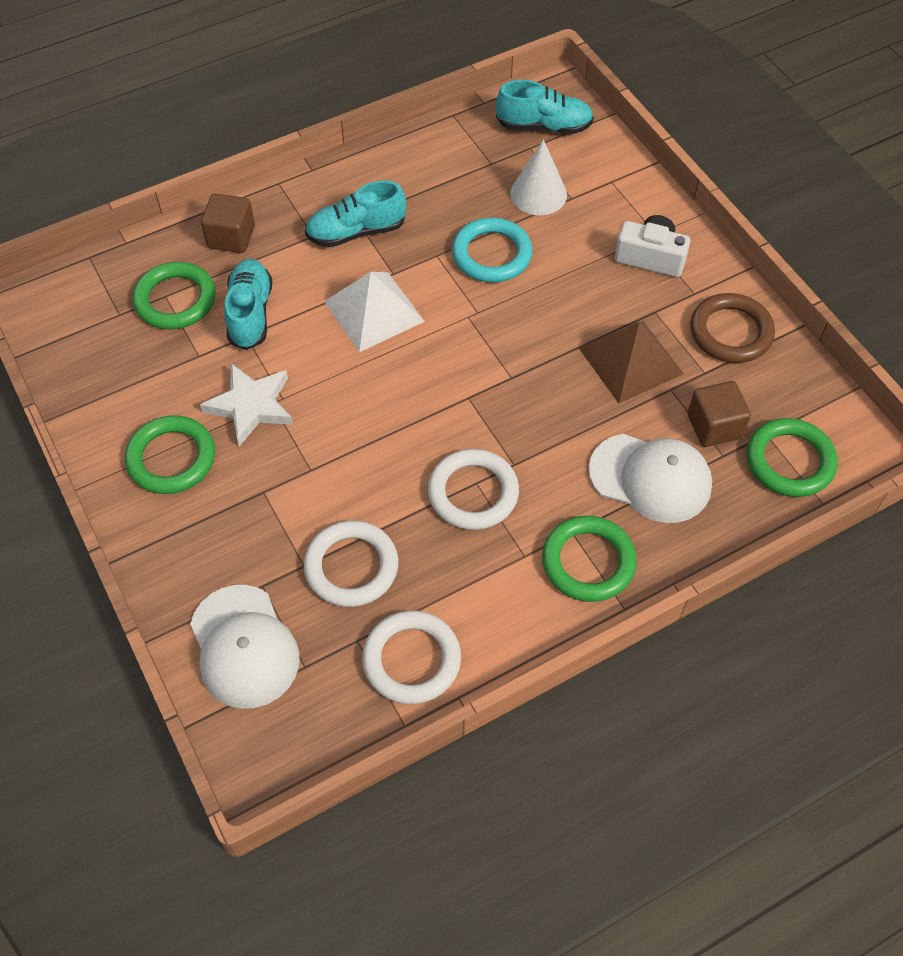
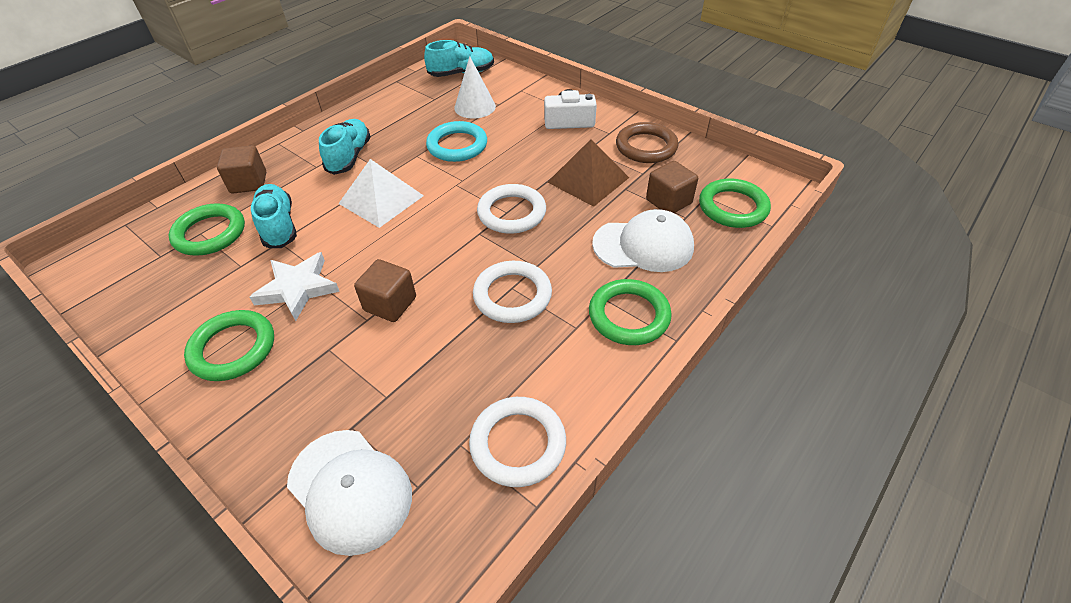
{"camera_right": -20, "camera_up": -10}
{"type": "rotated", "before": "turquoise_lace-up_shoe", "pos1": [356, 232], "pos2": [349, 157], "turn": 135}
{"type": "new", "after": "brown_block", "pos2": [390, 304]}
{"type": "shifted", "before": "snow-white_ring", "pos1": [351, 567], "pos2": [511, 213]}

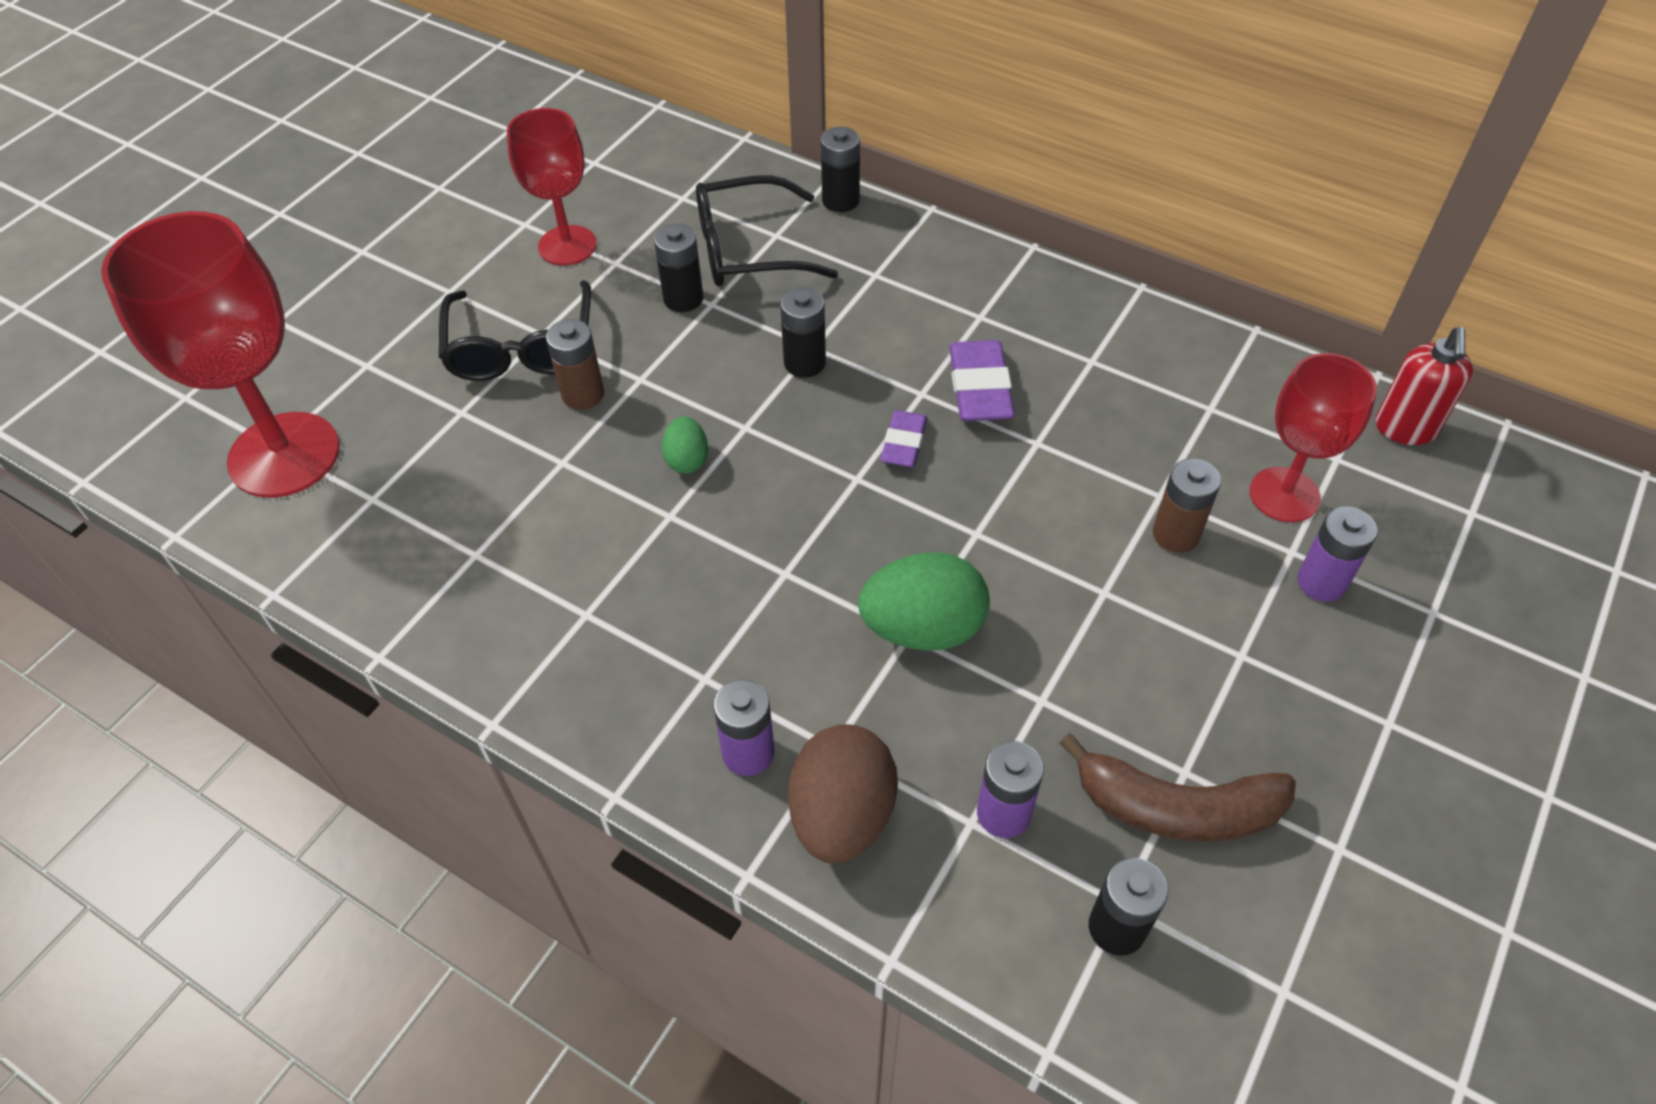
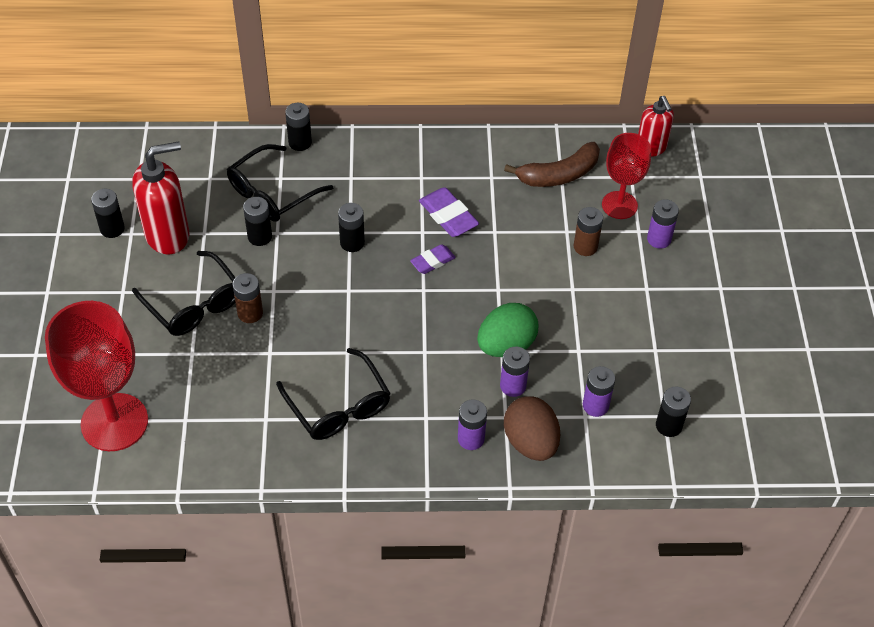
{"camera_right": -35, "camera_up": 0}
{"type": "new", "after": "ebony_power_cell", "pos2": [112, 229]}
{"type": "swapped", "before": "red_goblet", "after": "red_soap_pump", "pos1": [567, 245], "pos2": [168, 235]}
{"type": "new", "after": "ebony_glasses", "pos2": [338, 406]}
{"type": "rotated", "before": "violet_eraser", "pos1": [904, 443], "pos2": [432, 261], "turn": 75}
{"type": "new", "after": "violet_power_cell", "pos2": [513, 386]}
{"type": "shifted", "before": "brown_banana_fruit", "pos1": [1176, 808], "pos2": [559, 175]}
{"type": "gone", "before": "emerald_egg_shape", "pos1": [687, 460]}

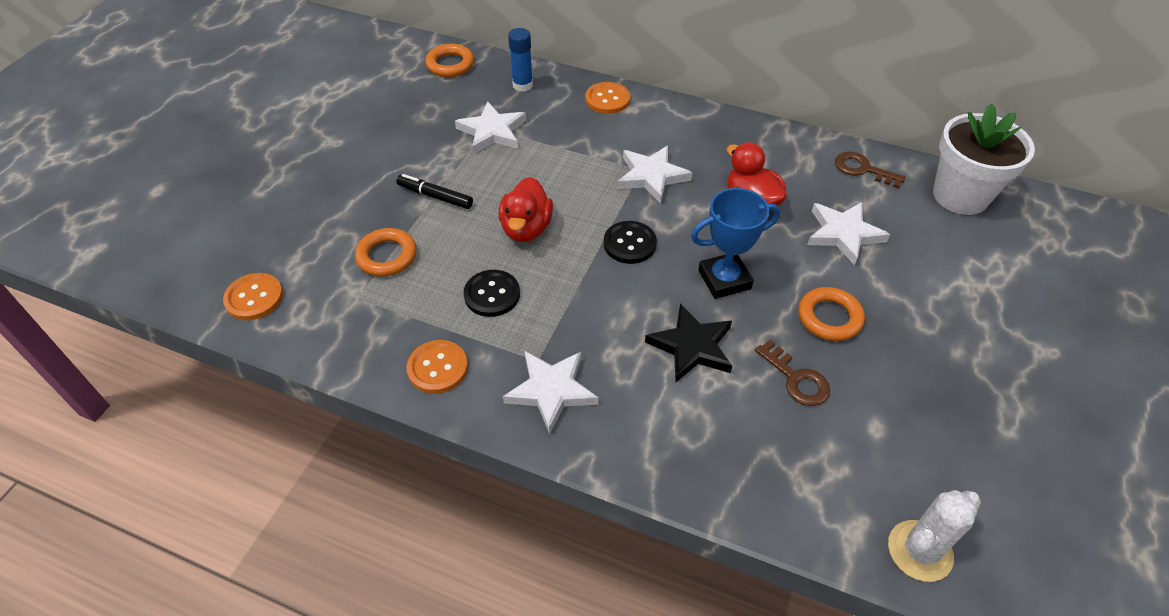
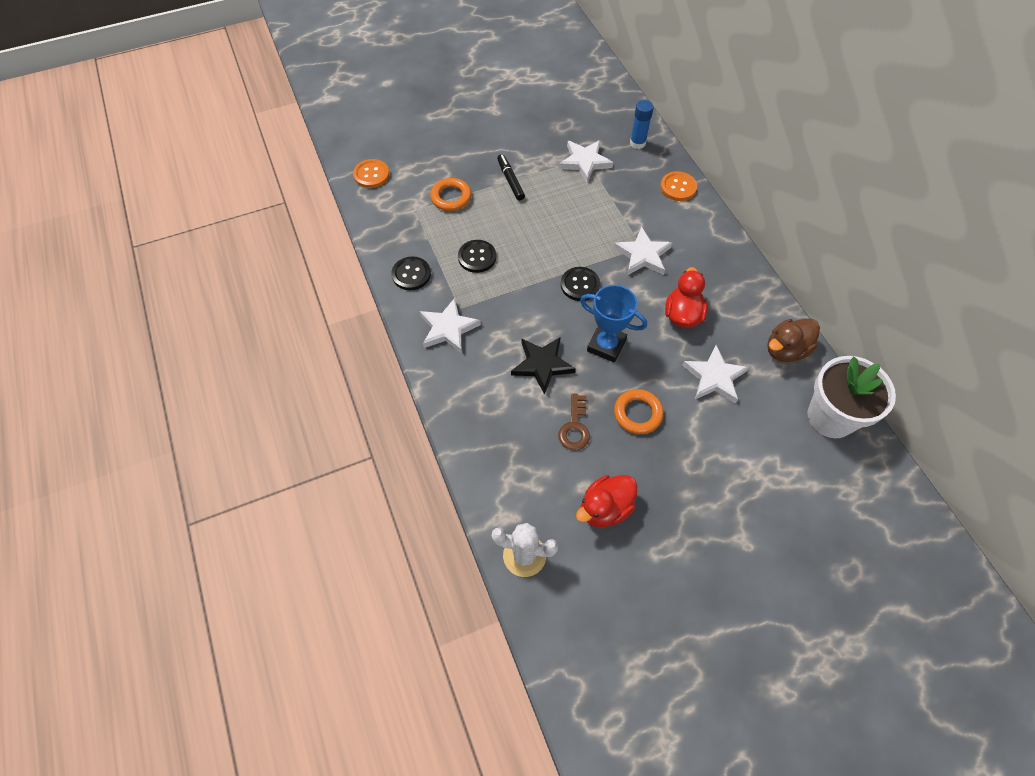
{"camera_right": 45, "camera_up": 10}
{"type": "repainted", "before": "orange_sewing_button", "after": "ebony_sewing_button", "pos1": [437, 368], "pos2": [411, 274]}
{"type": "shifted", "before": "red_toy_duck", "pos1": [526, 228], "pos2": [605, 508]}
{"type": "swapped", "before": "brown_latchkey", "after": "brown_toy_duck", "pos1": [862, 169], "pos2": [785, 350]}
{"type": "gone", "before": "orange_ring", "pos1": [450, 64]}

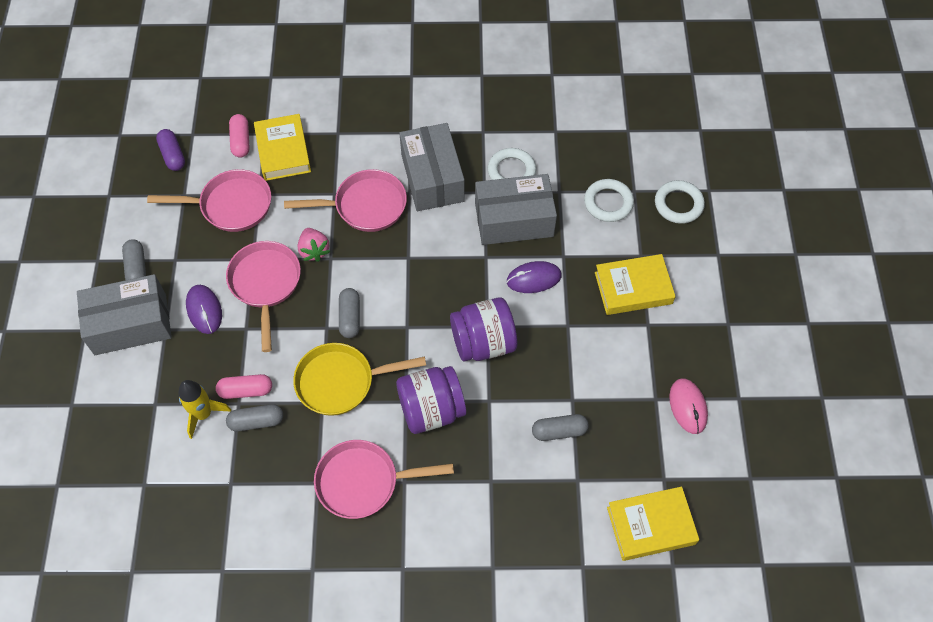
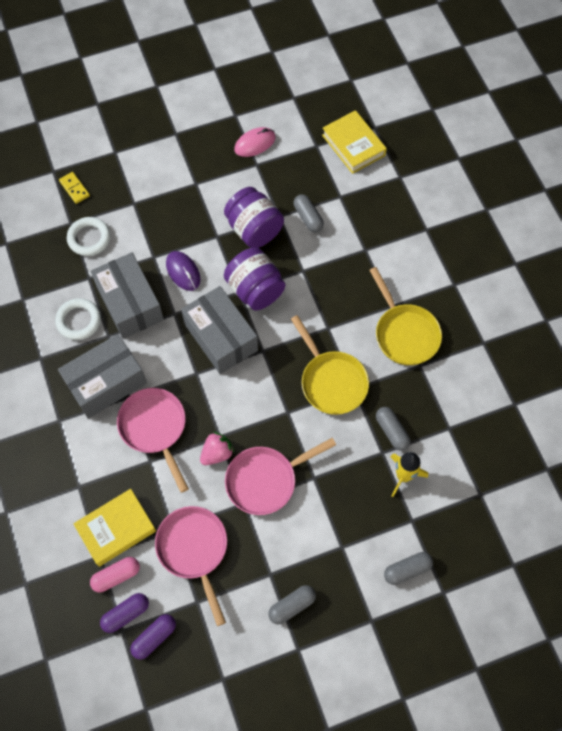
{"camera_right": -110, "camera_up": 5}
{"type": "swapped", "before": "snow-white_ring", "after": "bright_yellow_domino", "pos1": [678, 204], "pos2": [74, 188]}
{"type": "new", "after": "violet_capsule", "pos2": [126, 614]}
{"type": "shifted", "before": "ash-grey_parcel", "pos1": [130, 324], "pos2": [221, 337]}
{"type": "shifted", "before": "violet_jar", "pos1": [431, 410], "pos2": [254, 229]}
{"type": "repainted", "before": "rosy_skillet", "after": "bright_yellow_skillet", "pos1": [363, 482], "pos2": [404, 333]}
{"type": "shifted", "before": "ash-grey_capsule", "pos1": [350, 317], "pos2": [407, 570]}
{"type": "gone", "before": "violet_computer_mouse", "pos1": [204, 310]}
{"type": "gone", "before": "rosy_capsule", "pos1": [246, 390]}
{"type": "gone", "before": "bright_yellow_book", "pos1": [633, 288]}

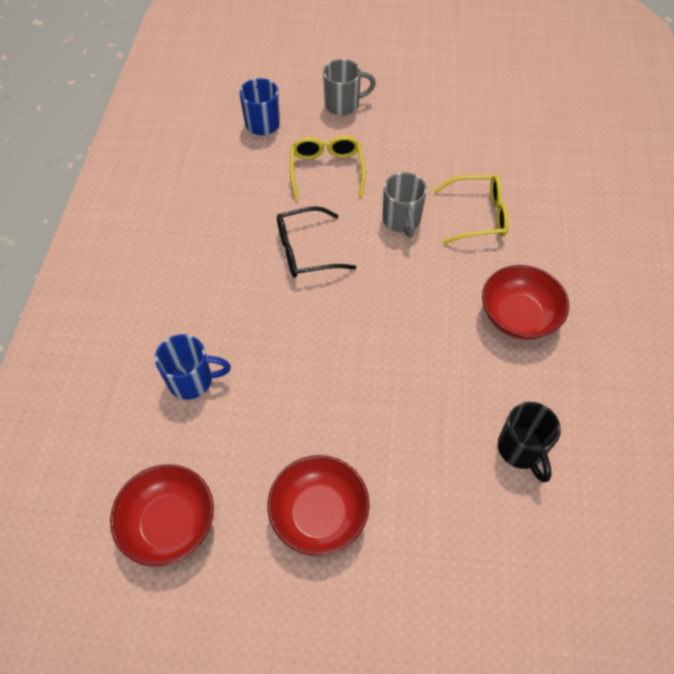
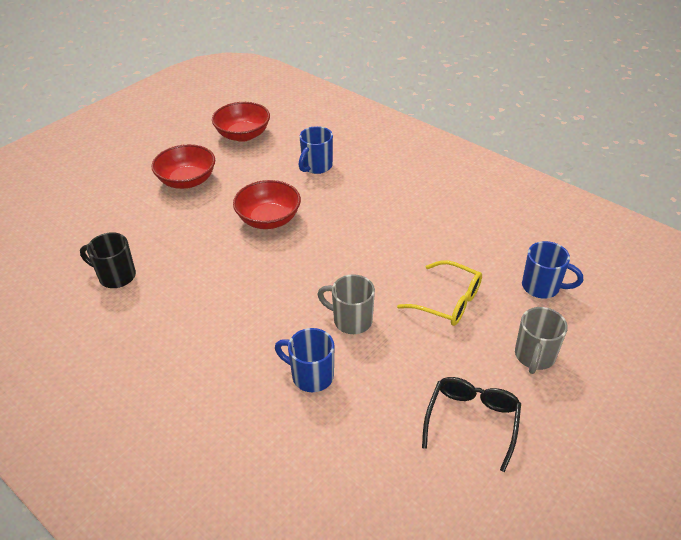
{"camera_right": 125, "camera_up": -15}
{"type": "shifted", "before": "red_deep_dish", "pos1": [518, 316], "pos2": [268, 219]}
{"type": "swapped", "before": "bright_yellow_glasses", "after": "royal_blue_coffee_mug", "pos1": [478, 216], "pos2": [311, 376]}
{"type": "shifted", "before": "ebony_glasses", "pos1": [306, 251], "pos2": [472, 421]}

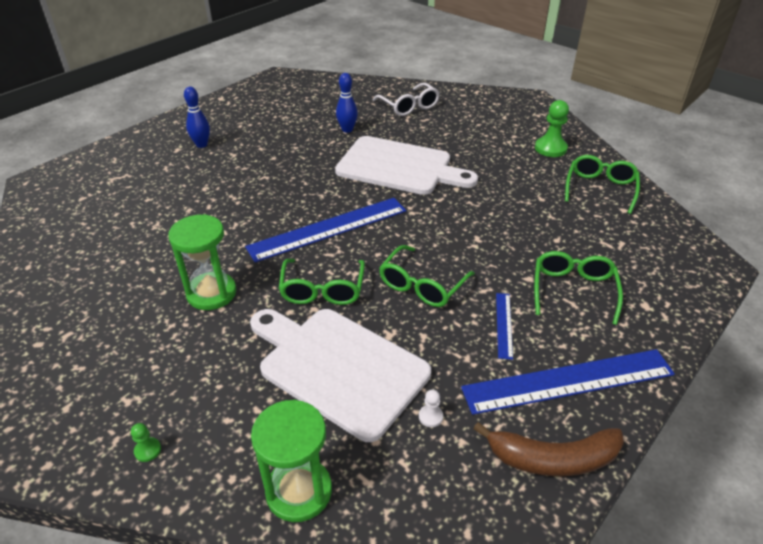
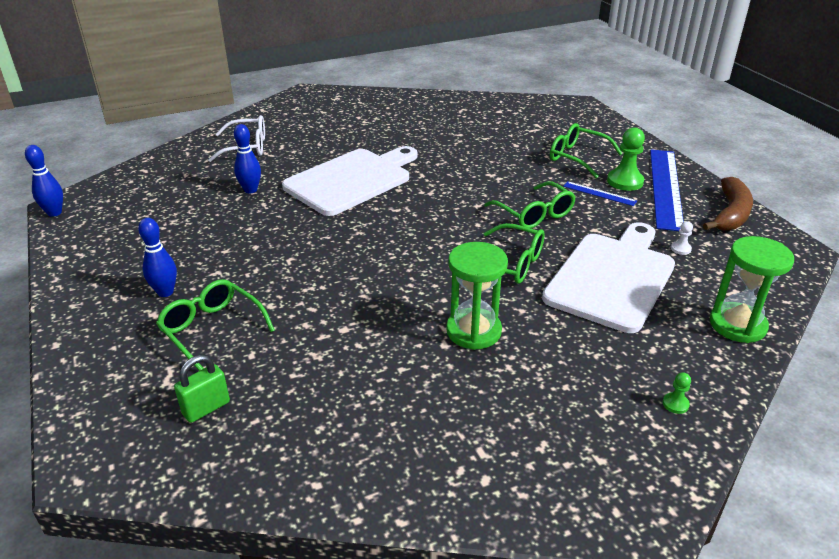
{"camera_right": -65, "camera_up": -5}
{"type": "new", "after": "royal_blue_skittle", "pos2": [54, 213]}
{"type": "shifted", "before": "emerald_glasses", "pos1": [600, 188], "pos2": [211, 329]}
{"type": "new", "after": "emerald_small_lock", "pos2": [206, 408]}
{"type": "rotated", "before": "snow-white_cutting_board", "pos1": [338, 367], "pos2": [612, 277], "turn": 150}
{"type": "shifted", "before": "emerald_pawn", "pos1": [550, 148], "pos2": [625, 181]}
{"type": "gone", "before": "royal_blue_straightedge", "pos1": [328, 228]}

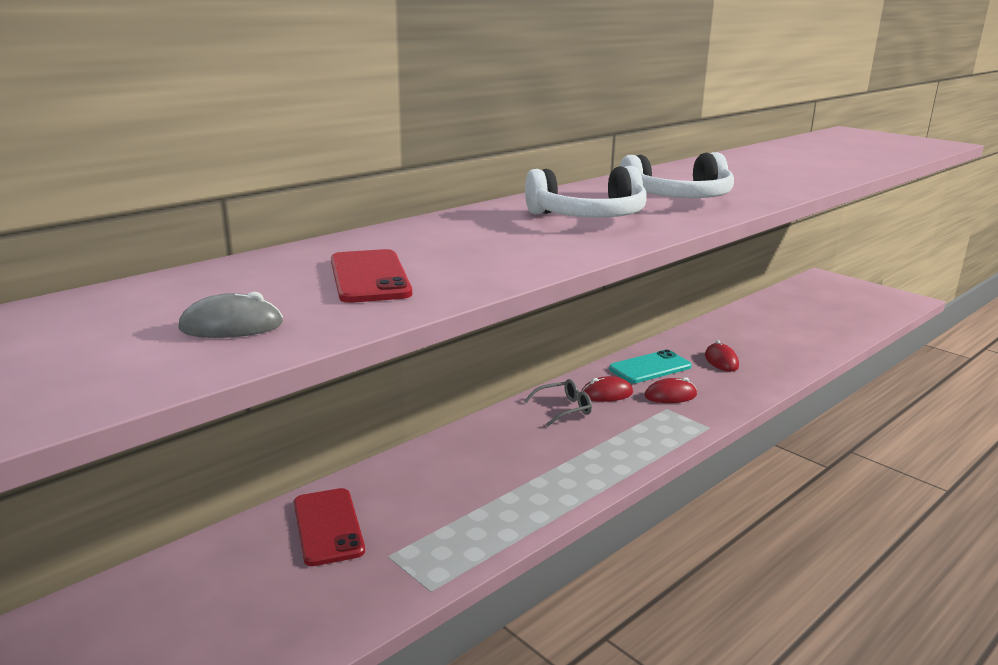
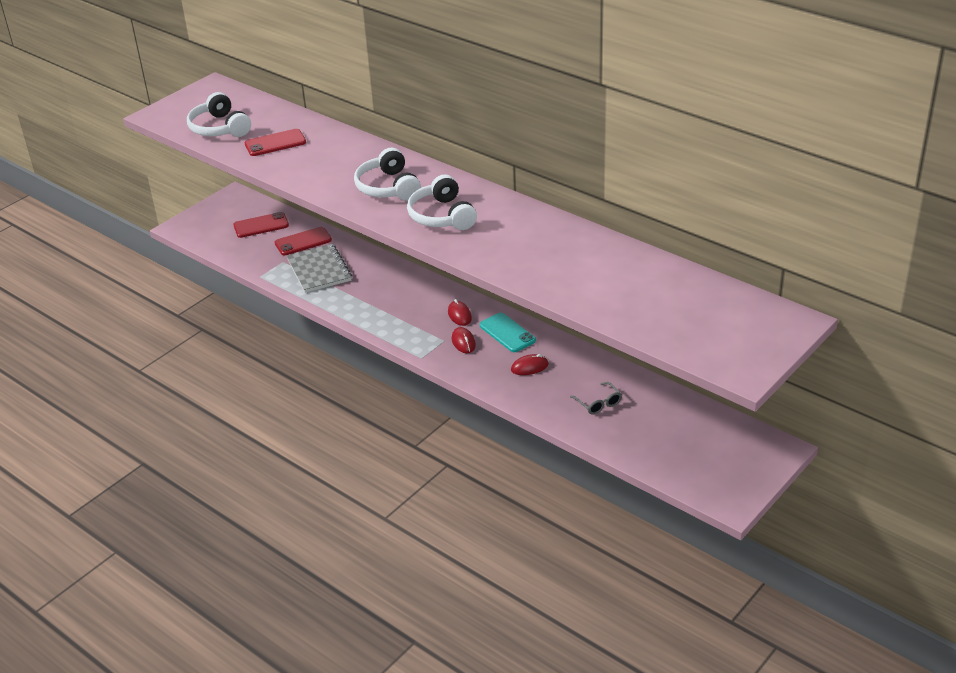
{"camera_right": 85, "camera_up": 15}
{"type": "swapped", "before": "ash-grey_computer_mouse", "after": "snow-white_over-ear_headphones", "pos1": [231, 326], "pos2": [219, 128]}
{"type": "new", "after": "red_phone", "pos2": [261, 225]}
{"type": "new", "after": "ash-grey_notepad", "pos2": [319, 270]}
{"type": "shifted", "before": "ash-grey_glasses", "pos1": [564, 409], "pos2": [598, 403]}

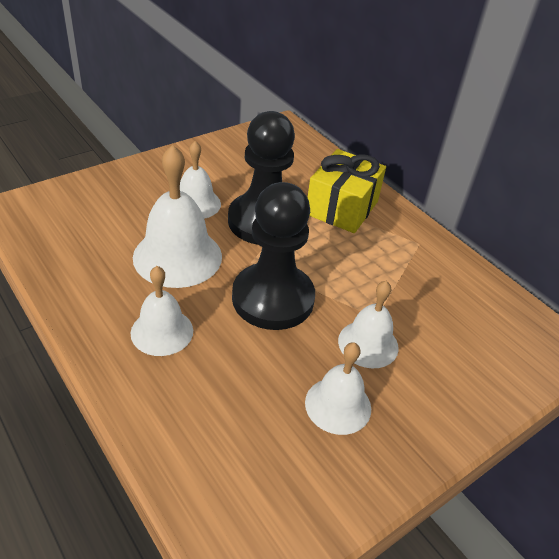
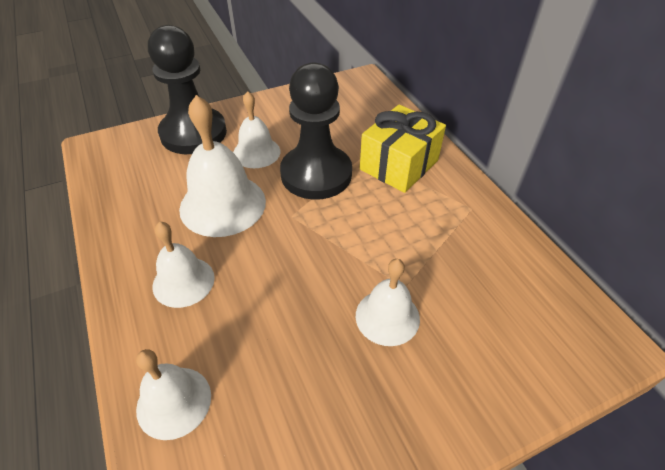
{"camera_right": 15, "camera_up": 5}
{"type": "shifted", "before": "snow-white_school_bell", "pos1": [338, 405], "pos2": [174, 402]}
{"type": "shifted", "before": "ebony_pawn", "pos1": [273, 298], "pos2": [193, 133]}

